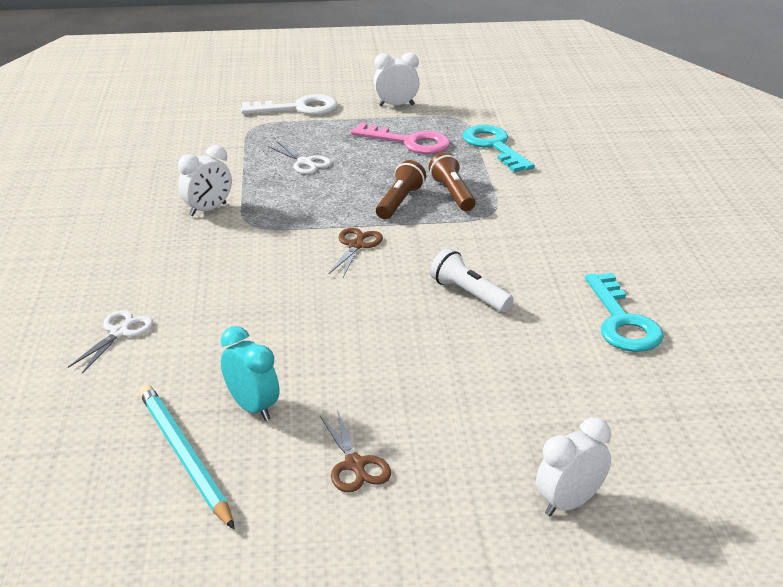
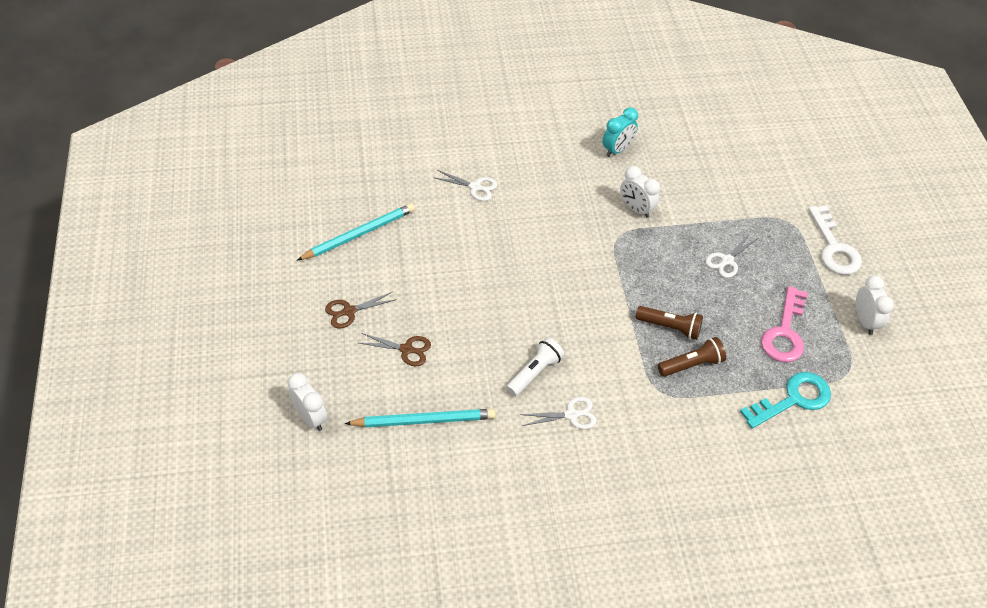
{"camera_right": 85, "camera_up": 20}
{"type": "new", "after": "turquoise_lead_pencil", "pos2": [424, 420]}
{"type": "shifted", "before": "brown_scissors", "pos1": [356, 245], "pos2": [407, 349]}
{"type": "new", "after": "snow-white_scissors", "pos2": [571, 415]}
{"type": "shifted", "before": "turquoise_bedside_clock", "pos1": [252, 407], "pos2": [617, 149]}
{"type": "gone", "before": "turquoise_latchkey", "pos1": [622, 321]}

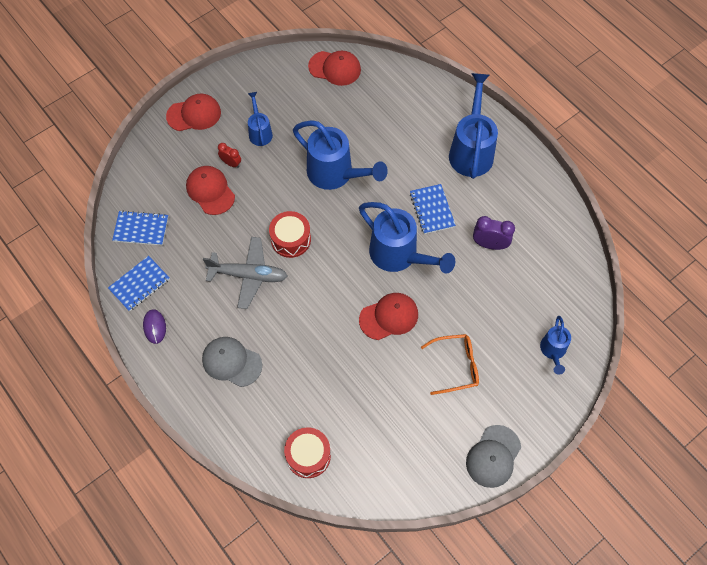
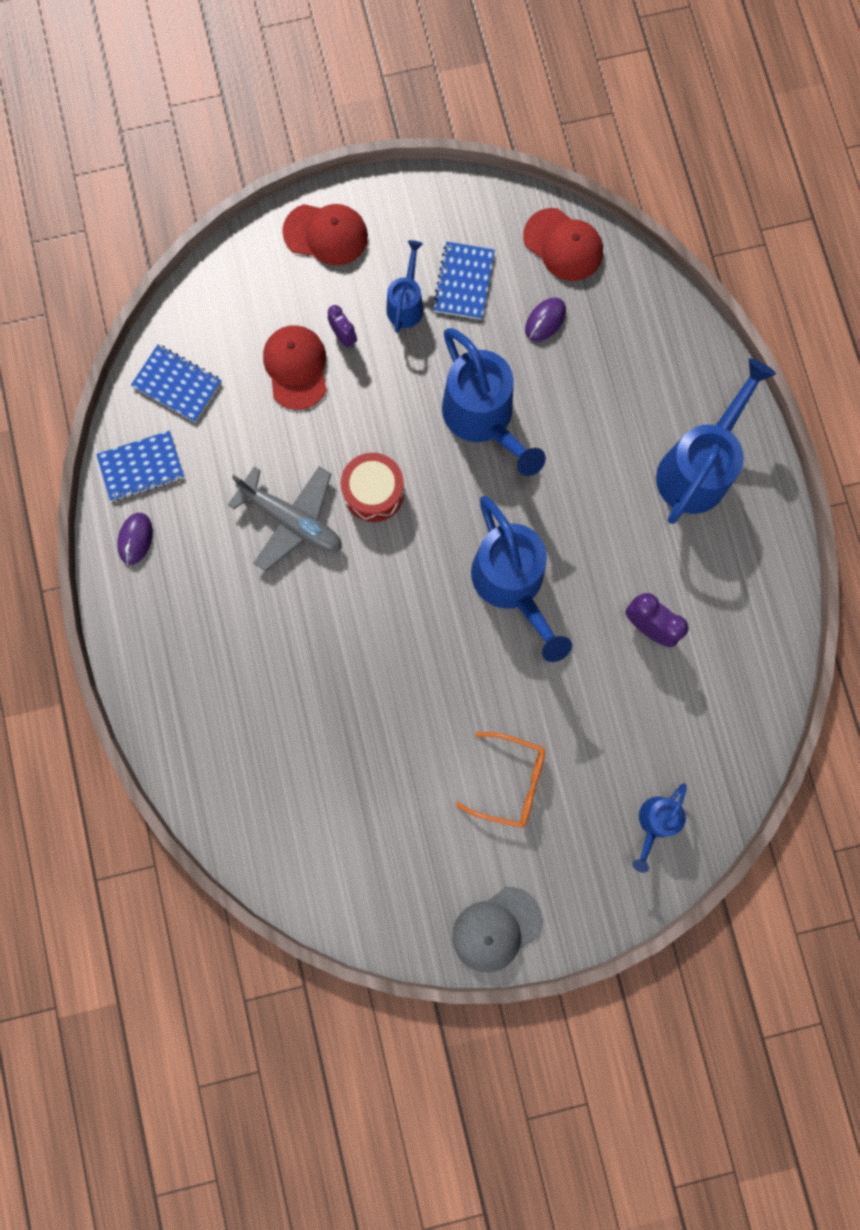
{"camera_right": 25, "camera_up": 15}
{"type": "repainted", "before": "red_bedside_clock", "after": "violet_bedside_clock", "pos1": [231, 163], "pos2": [344, 337]}
{"type": "shifted", "before": "royal_blue_notepad", "pos1": [432, 210], "pos2": [464, 282]}
{"type": "new", "after": "violet_computer_mouse", "pos2": [545, 320]}
{"type": "gone", "before": "ash-grey_baseball_cap", "pos1": [231, 362]}
{"type": "gone", "before": "red_snare_drum", "pos1": [308, 456]}
{"type": "gone", "before": "red_baseball_cap", "pos1": [389, 317]}

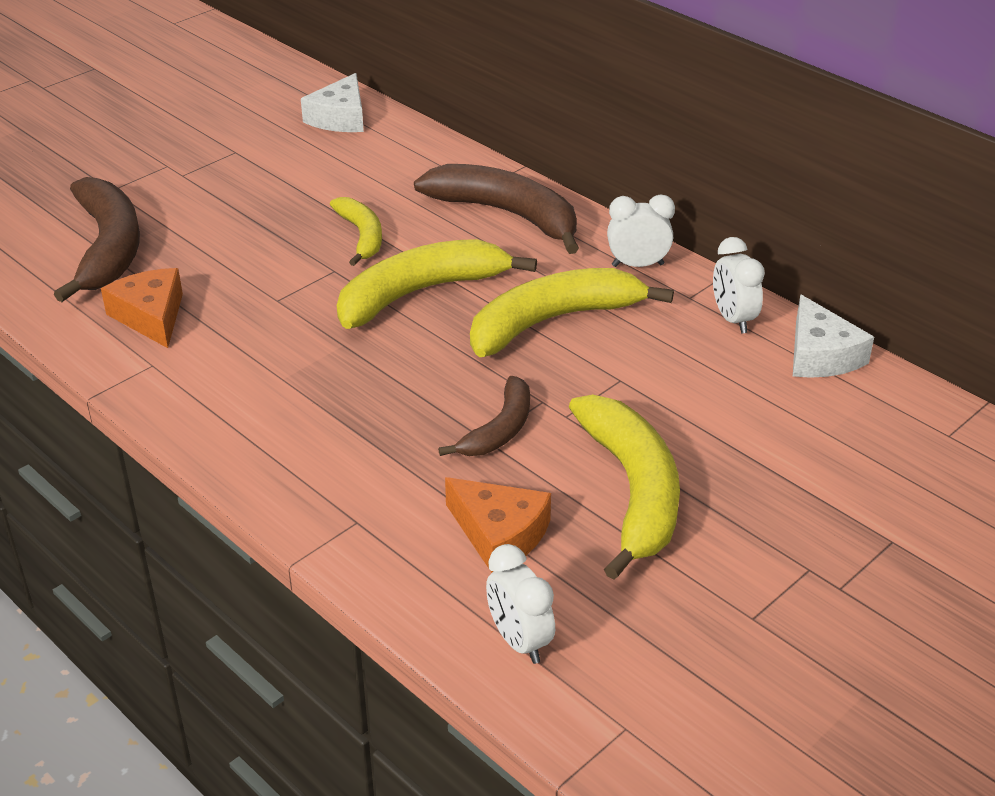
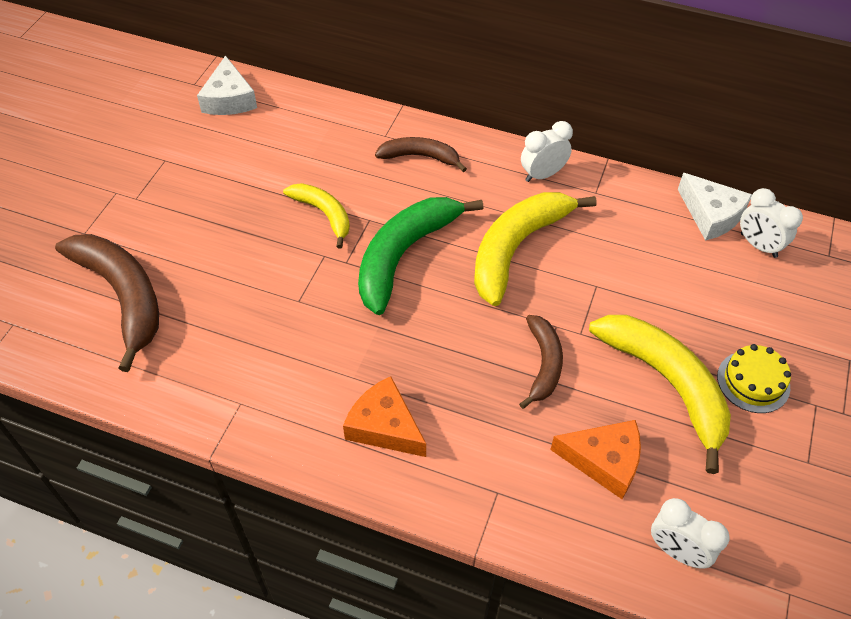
{"camera_right": -25, "camera_up": 15}
{"type": "shifted", "before": "orange_cheese_wedge", "pos1": [151, 316], "pos2": [384, 426]}
{"type": "repainted", "before": "bright_yellow_banana_fruit", "after": "emerald_banana_fruit", "pos1": [420, 293], "pos2": [404, 255]}
{"type": "scaled", "before": "brown_banana_fruit", "pos1": [507, 214], "pos2": [420, 157], "scale": 0.57}
{"type": "new", "after": "bright_yellow_layer_cake", "pos2": [753, 381]}
{"type": "shifted", "before": "snow-white_bedside_clock", "pos1": [733, 319], "pos2": [758, 245]}

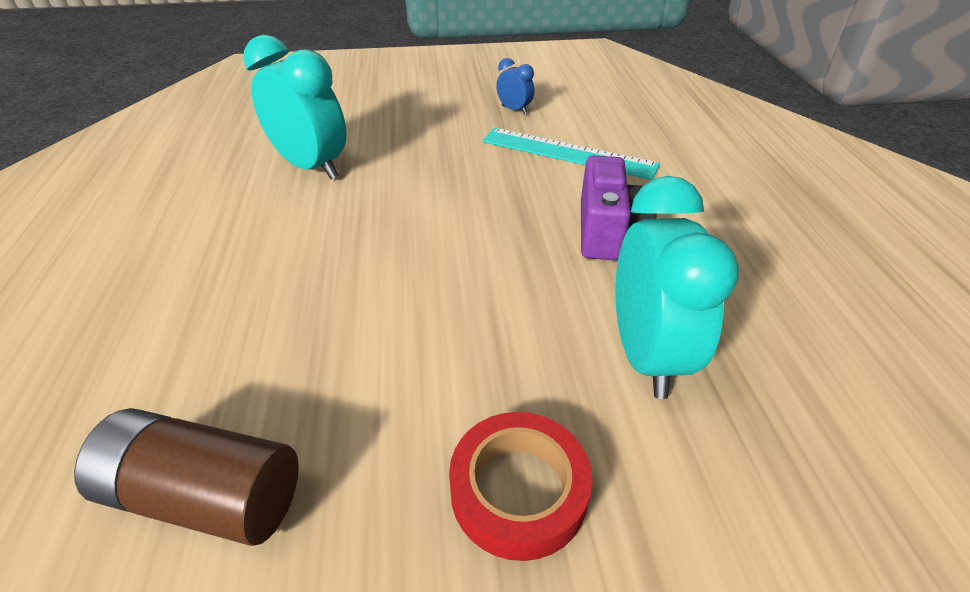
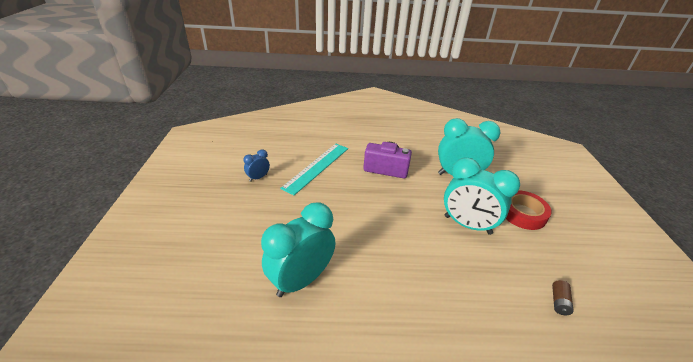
{"camera_right": -85, "camera_up": -5}
{"type": "new", "after": "turquoise_bedside_clock", "pos2": [467, 225]}
{"type": "scaled", "before": "brown_power_cell", "pos1": [205, 496], "pos2": [559, 302], "scale": 0.43}

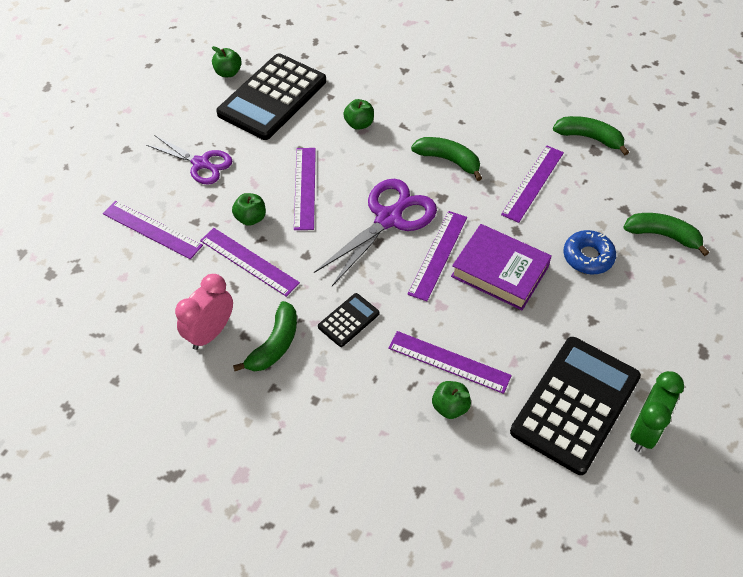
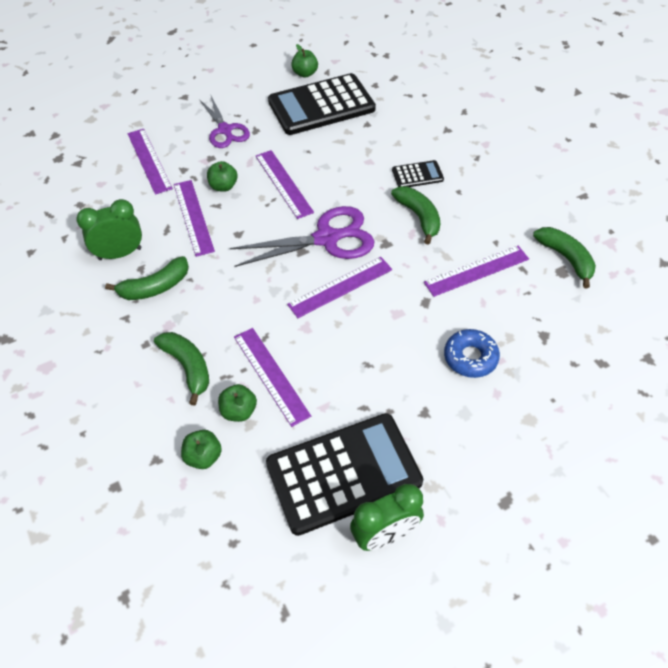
{"camera_right": 35, "camera_up": 0}
{"type": "repainted", "before": "rosy_bedside_clock", "after": "emerald_bedside_clock", "pos1": [210, 333], "pos2": [120, 254]}
{"type": "shifted", "before": "emerald_banana_fruit", "pos1": [663, 235], "pos2": [188, 367]}
{"type": "shifted", "before": "emerald_apple", "pos1": [359, 124], "pos2": [203, 456]}
{"type": "rotated", "before": "violet_straightedge", "pos1": [305, 188], "pos2": [284, 183], "turn": -60}
{"type": "shifted", "before": "ebony_calculator", "pos1": [348, 320], "pos2": [417, 175]}
{"type": "gone", "before": "violet_book", "pos1": [499, 271]}

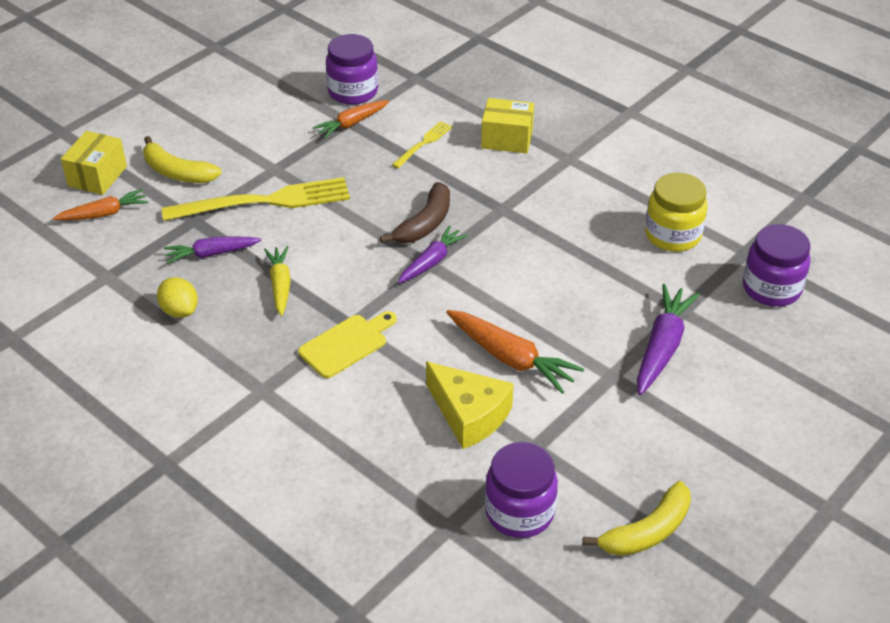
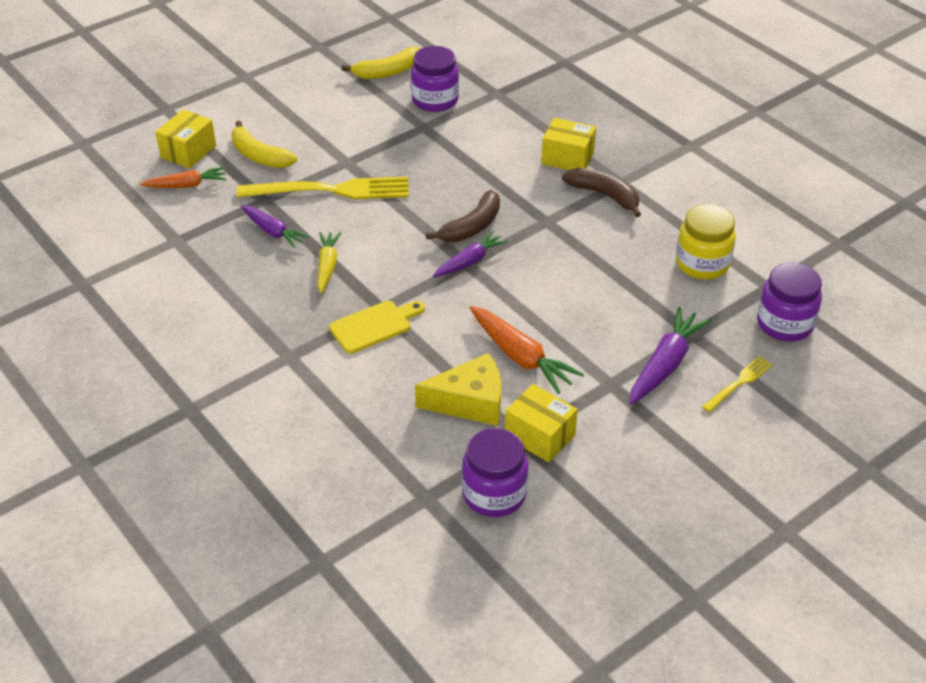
{"camera_right": 10, "camera_up": 0}
{"type": "rotated", "before": "violet_carrot", "pos1": [212, 254], "pos2": [273, 231], "turn": -135}
{"type": "shifted", "before": "bright_yellow_banana_fruit", "pos1": [647, 531], "pos2": [388, 72]}
{"type": "rotated", "before": "bright_yellow_cheese_wedge", "pos1": [469, 414], "pos2": [470, 402], "turn": -60}
{"type": "new", "after": "bright_yellow_parcel", "pos2": [539, 436]}
{"type": "new", "after": "brown_banana_fruit", "pos2": [604, 195]}
{"type": "shifted", "before": "bright_yellow_table_fork", "pos1": [424, 143], "pos2": [739, 382]}
{"type": "gone", "before": "bright_yellow_lemon", "pos1": [180, 311]}
{"type": "gone", "before": "orange_carrot", "pos1": [352, 123]}

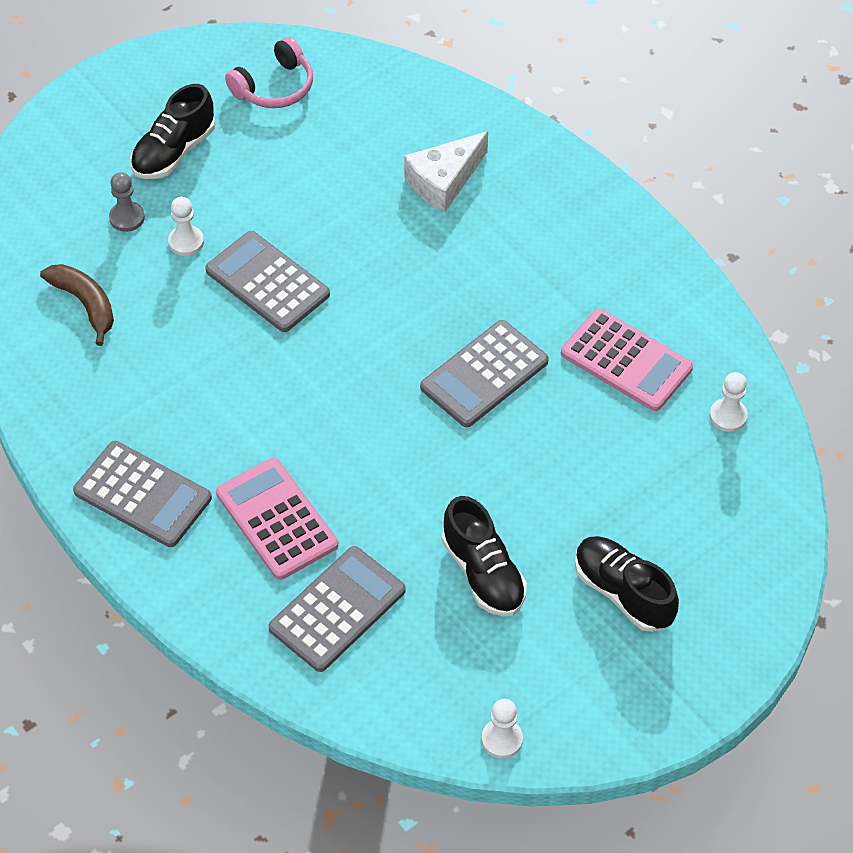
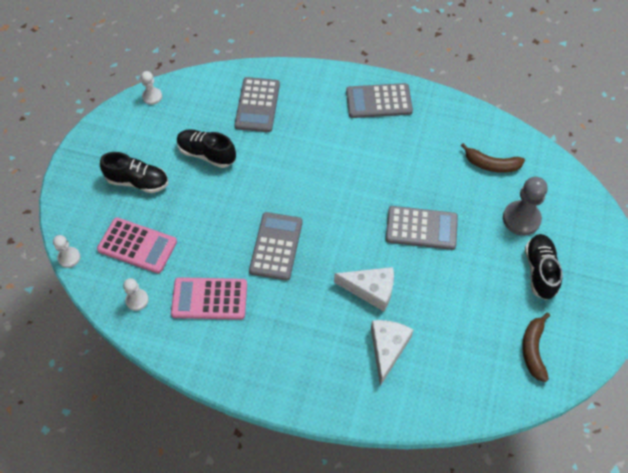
{"camera_right": 145, "camera_up": 5}
{"type": "shifted", "before": "snow-white_pawn", "pos1": [186, 242], "pos2": [69, 258]}
{"type": "shifted", "before": "rosy_calculator", "pos1": [277, 519], "pos2": [137, 246]}
{"type": "new", "after": "snow-white_cheese_wedge", "pos2": [371, 290]}
{"type": "scaled", "before": "ash-grey_pawn", "pos1": [127, 218], "pos2": [521, 219], "scale": 1.75}
{"type": "swapped", "before": "rosy_over-ear_headphones", "after": "brown_banana_fruit", "pos1": [275, 87], "pos2": [533, 349]}

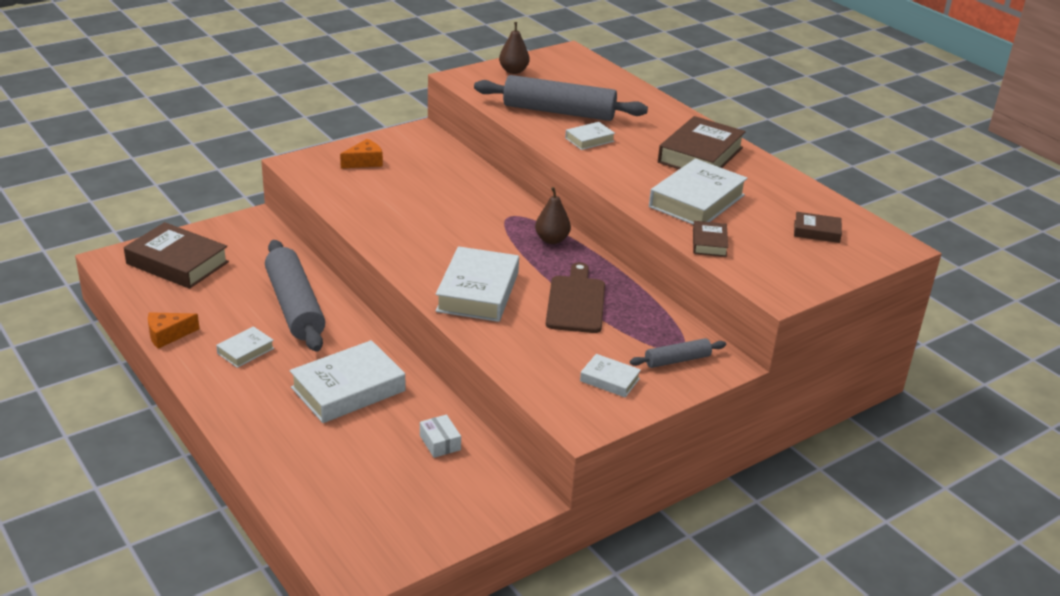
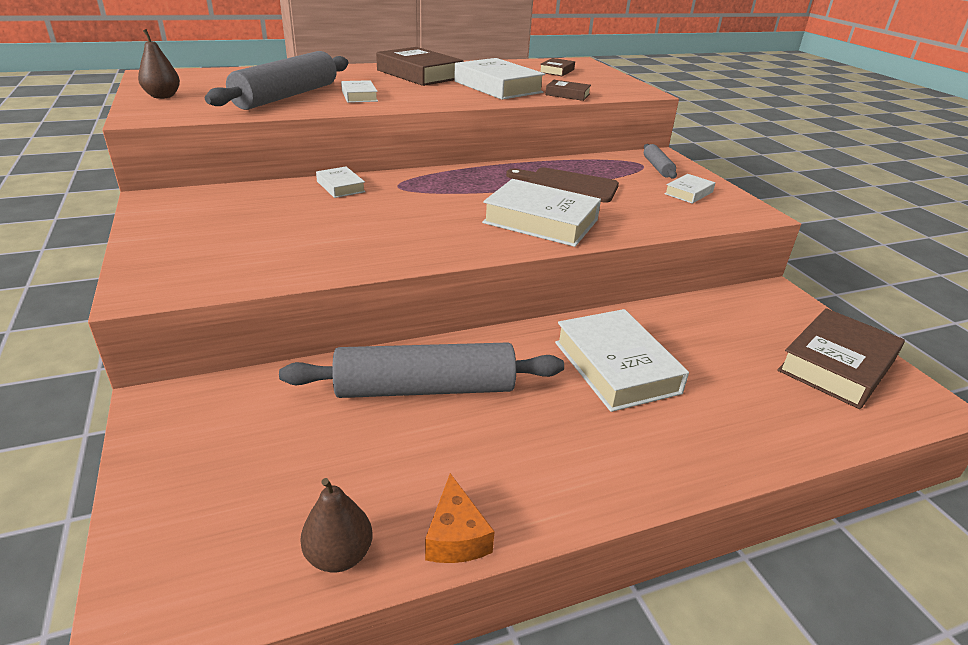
{"camera_right": -75, "camera_up": 0}
{"type": "shifted", "before": "brown_pear", "pos1": [552, 240], "pos2": [339, 555]}
{"type": "shifted", "before": "snow-white_book", "pos1": [245, 351], "pos2": [340, 187]}
{"type": "shifted", "before": "brown_book", "pos1": [177, 263], "pos2": [837, 365]}
{"type": "gone", "before": "orange_cheese_wedge", "pos1": [364, 162]}
{"type": "gone", "before": "snow-white_parcel", "pos1": [440, 443]}

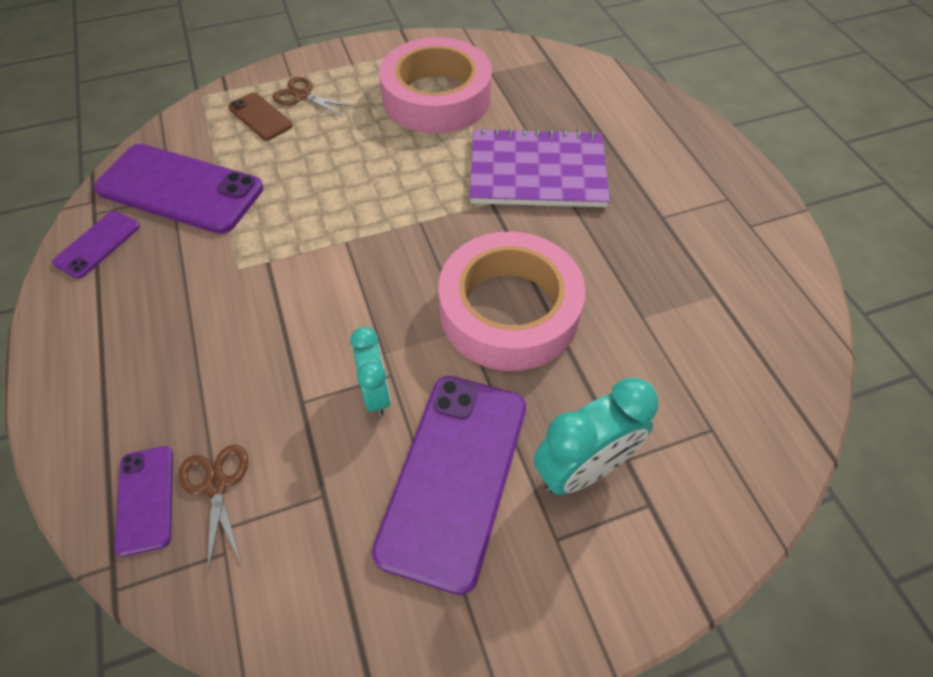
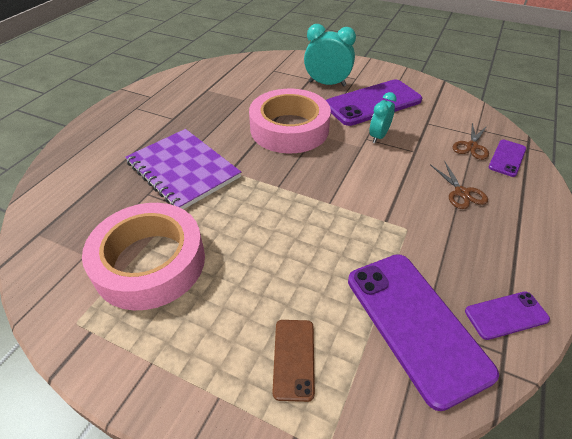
{"camera_right": -135, "camera_up": -10}
{"type": "shifted", "before": "brown_scissors", "pos1": [302, 96], "pos2": [461, 193]}

